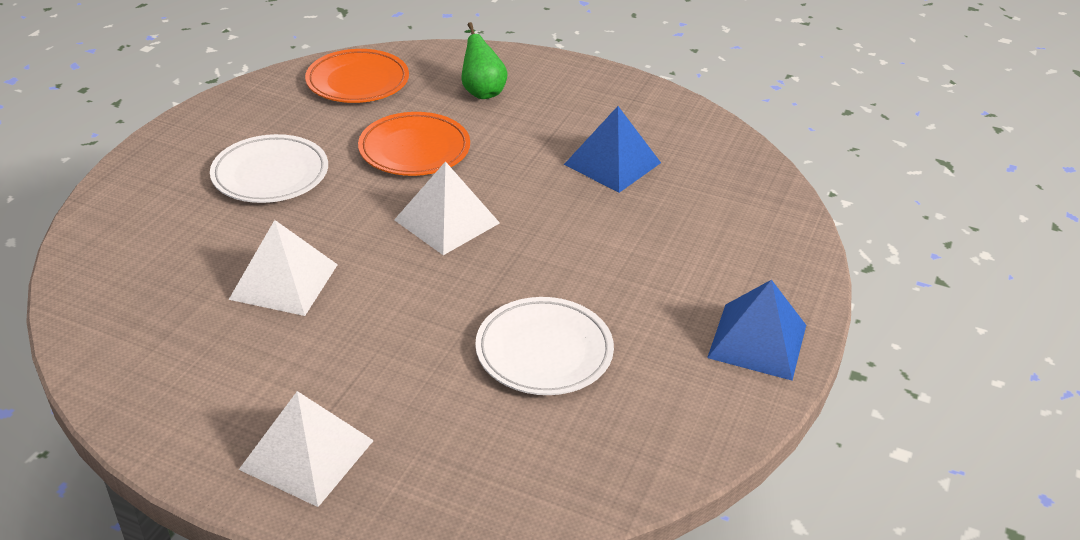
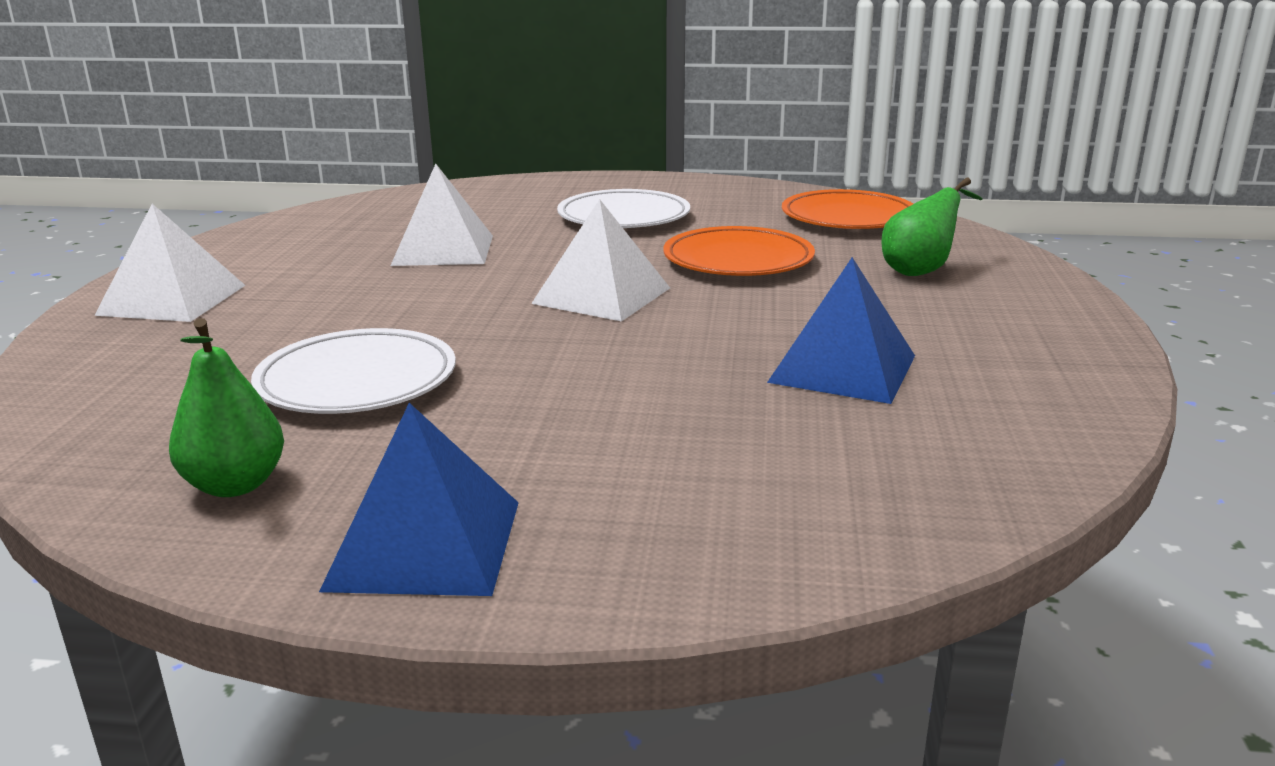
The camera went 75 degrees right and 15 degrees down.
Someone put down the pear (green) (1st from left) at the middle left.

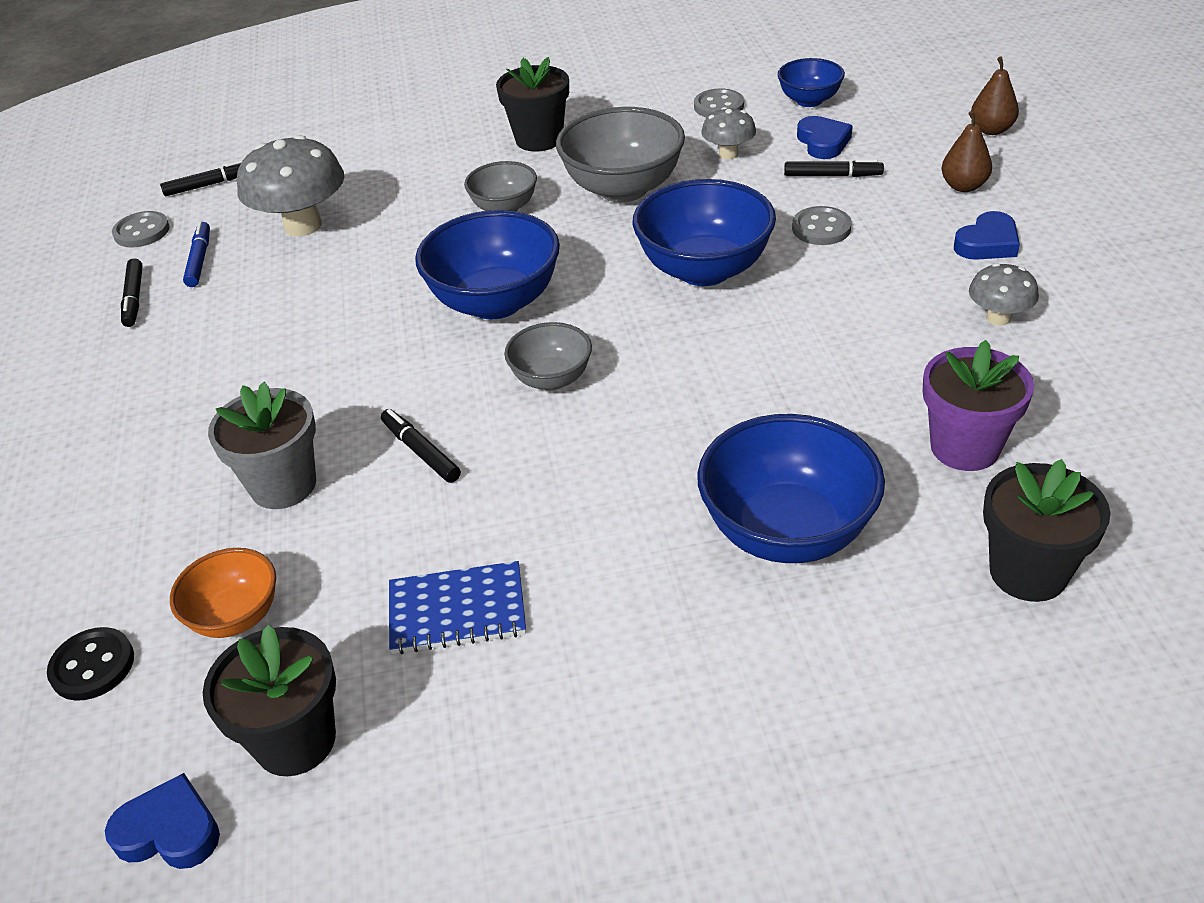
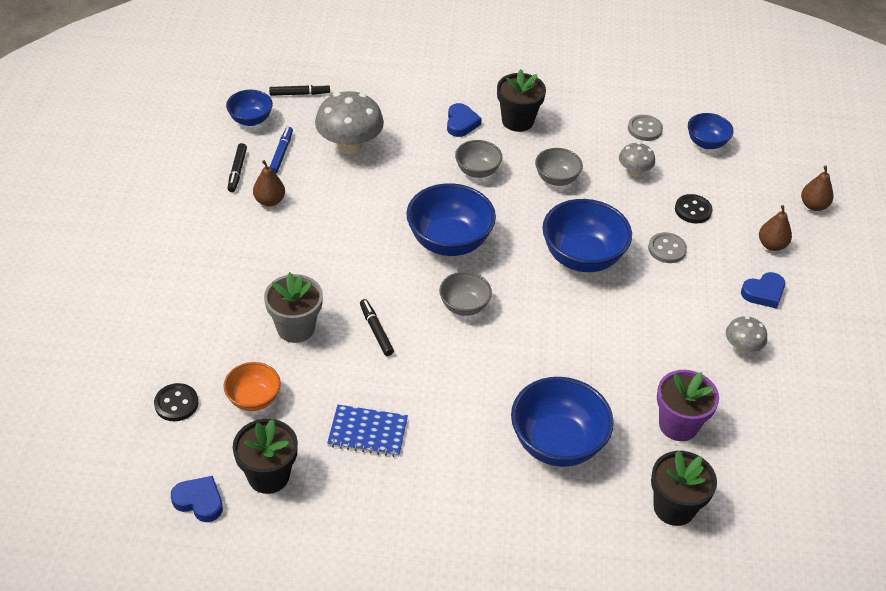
The camera went 10 degrees right and 5 degrees up.
Someone put down the pear (brown) (1st from left) at the top left.
Someone carried the heart (blue) (2nd from left) from the top right to the top centre.
Someone swapped the button (grey) (1st from left) at the top left for the bowl (blue) (1st from left) at the top left.
Someone swapped the marker (black) (4th from left) at the top right for the button (black) (2nd from left) at the middle right.
Someone scaled the bowl (grey) (3rd from left) at the top centre by 0.57.

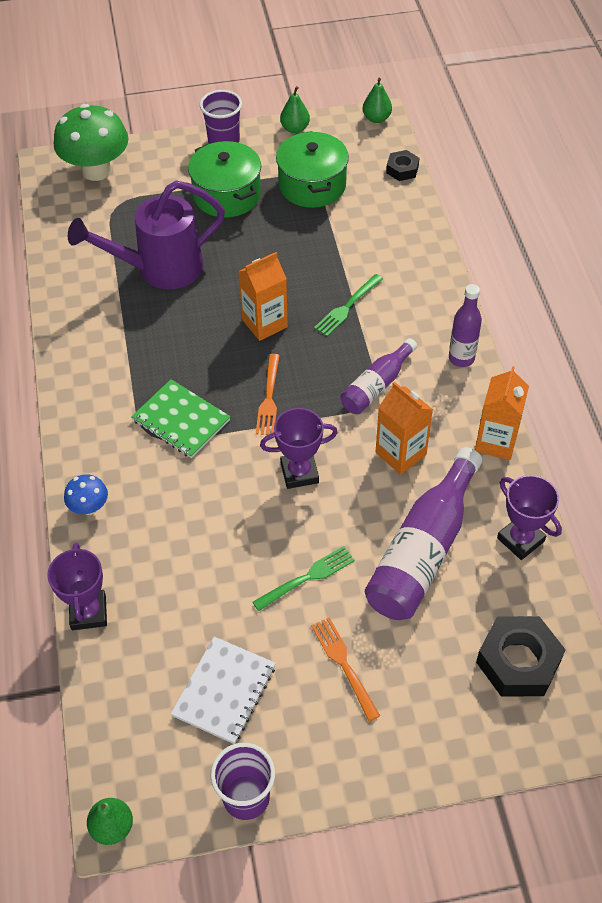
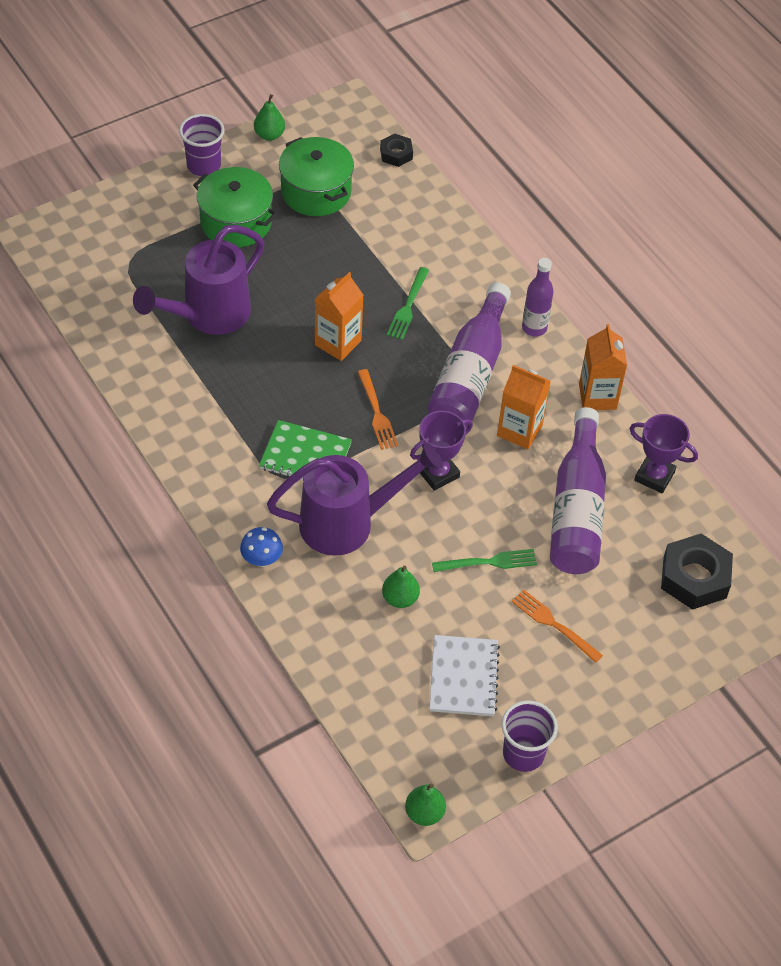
The camera went 25 degrees left and 0 degrees up.
Someone took away the trophy (purple) (1st from left) at the middle left.
Someone took away the mushroom (green) at the top left.
Someone put down the watering can (purple) (2nd from left) at the centre.
Someone carried the pear (green) (3rd from left in the first image) from the top centre to the centre.
Someone rotated the fork (green) (1st from left in the first image) at the centre by 45 degrees clockwise.
Someone scaled the bottle (purple) (1st from left) at the centre by 1.75.

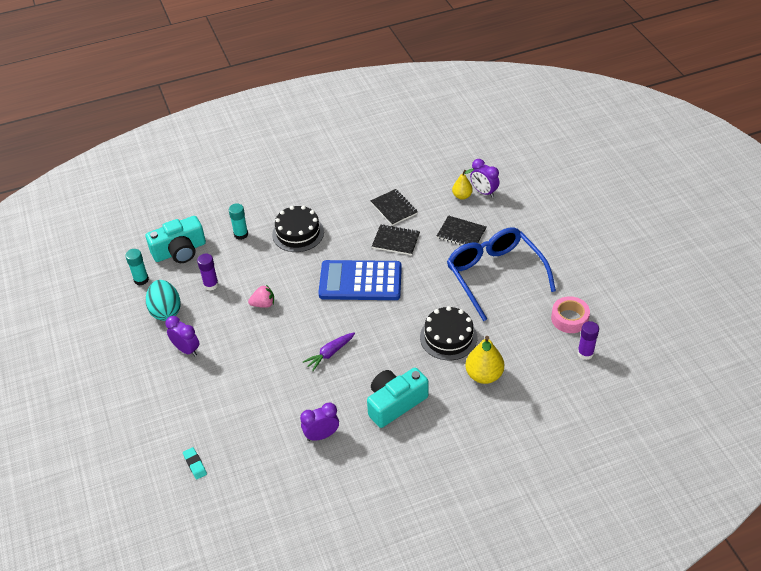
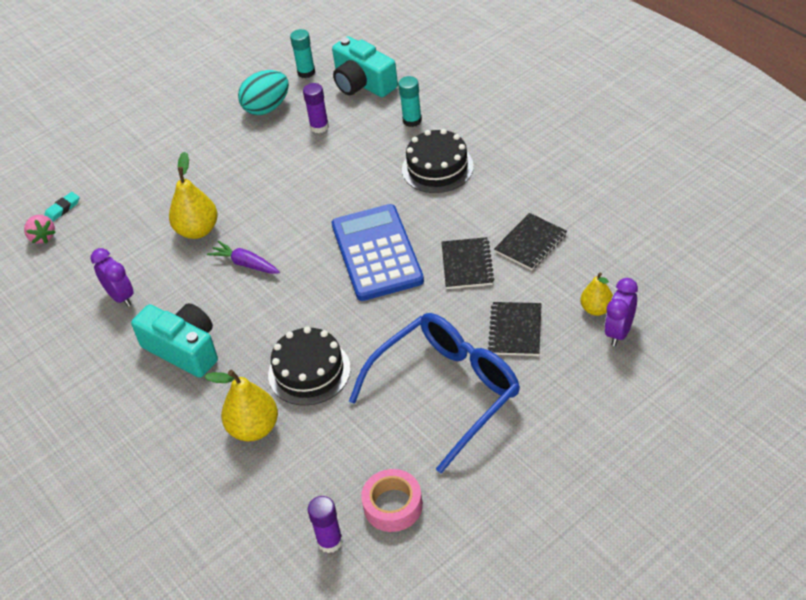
The camera went 75 degrees right and 0 degrees up.
Someone took away the clock (purple) (1st from left) at the middle left.
Someone put down the pear (yellow) (1st from left) at the top left.
Someone carried the strawberry (pink) from the centre to the middle left.

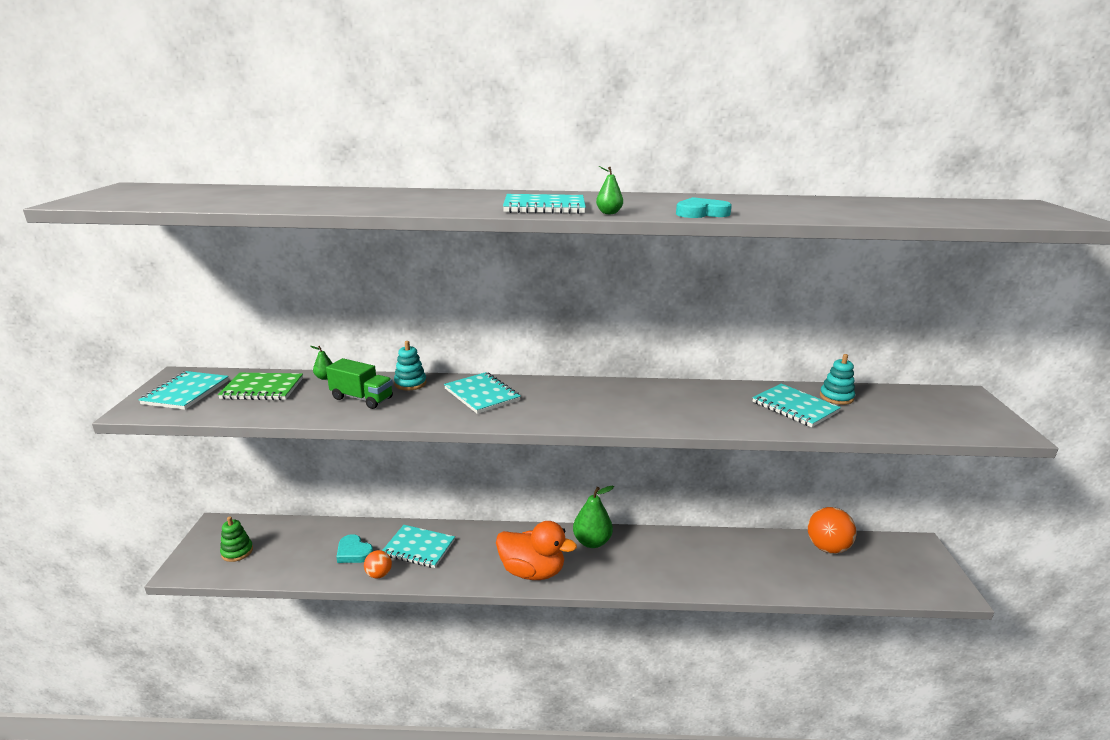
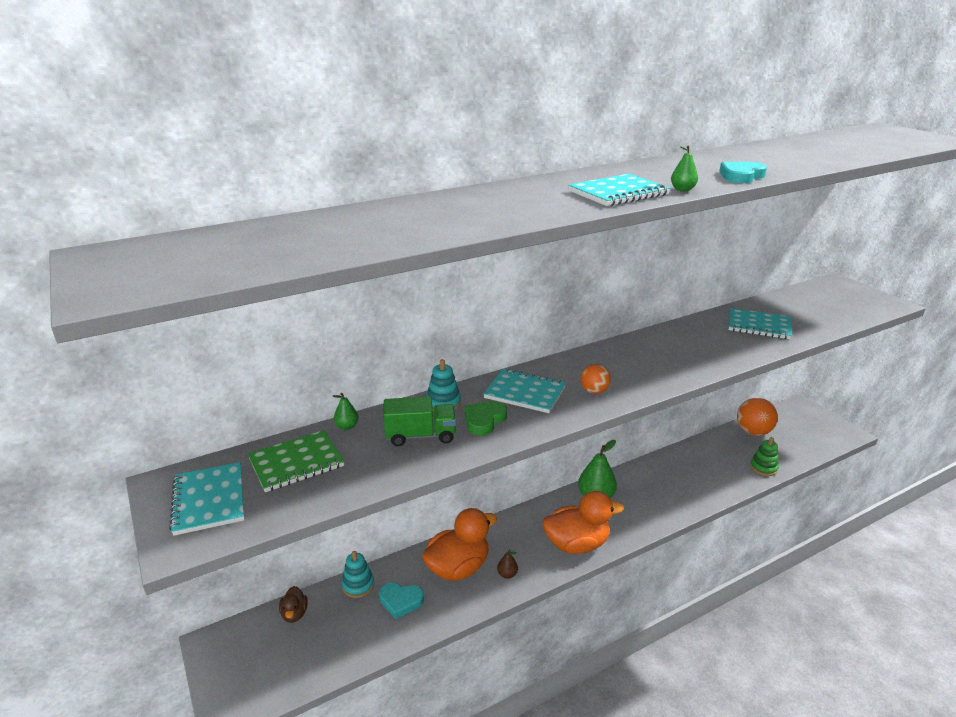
The camera went 30 degrees left and 5 degrees up.
Someone put down the duck (brown) at the bottom left.
Someone put down the heart (green) at the centre.
Someone put down the pear (brown) at the bottom centre.
Someone carried the stacking toy (green) from the bottom left to the middle right.
Someone carried the ball (orange) (1st from left) from the bottom centre to the centre.
Someone carried the stacking toy (turquoise) (2nd from left in the first image) from the middle right to the bottom centre.
Someone swapped the notebook (turquoise) (2nd from left) at the bottom centre for the duck (orange) (1st from left) at the bottom centre.

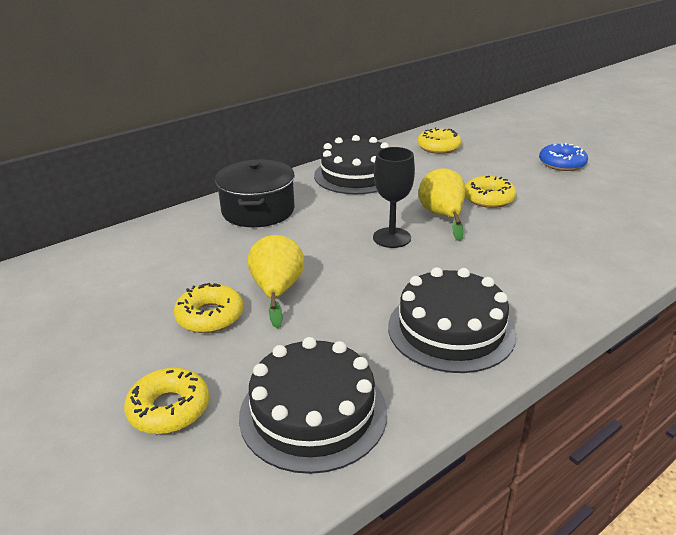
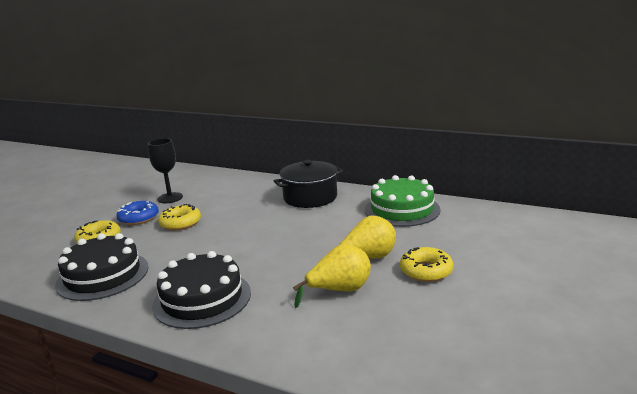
The camera went 65 degrees right and 10 degrees down.
Someone took away the donut (yellow) (3rd from left) at the top centre.
Someone carried the pear (yellow) (1st from left) from the centre to the bottom centre.
Someone carried the goblet (black) from the centre to the middle left.
Someone carried the donut (blue) from the top right to the middle left.
Someone repainted the cake (black) (2nd from left) at the top centre, which became the cake (green) at the centre.

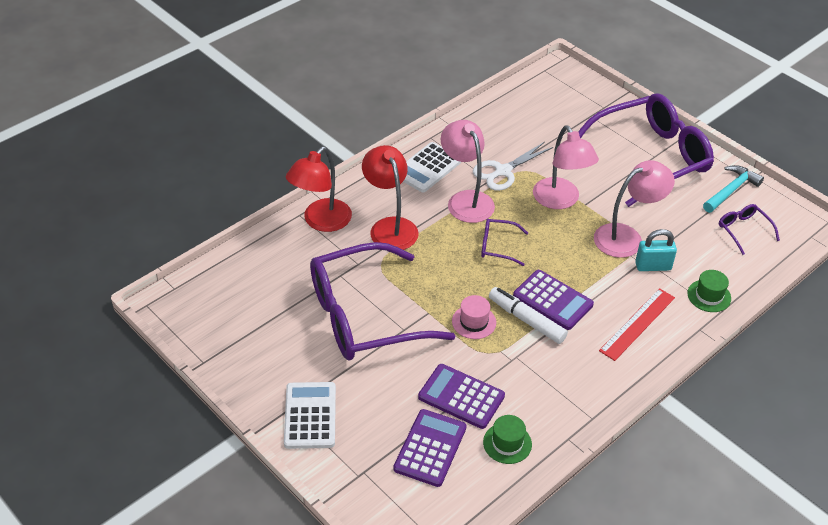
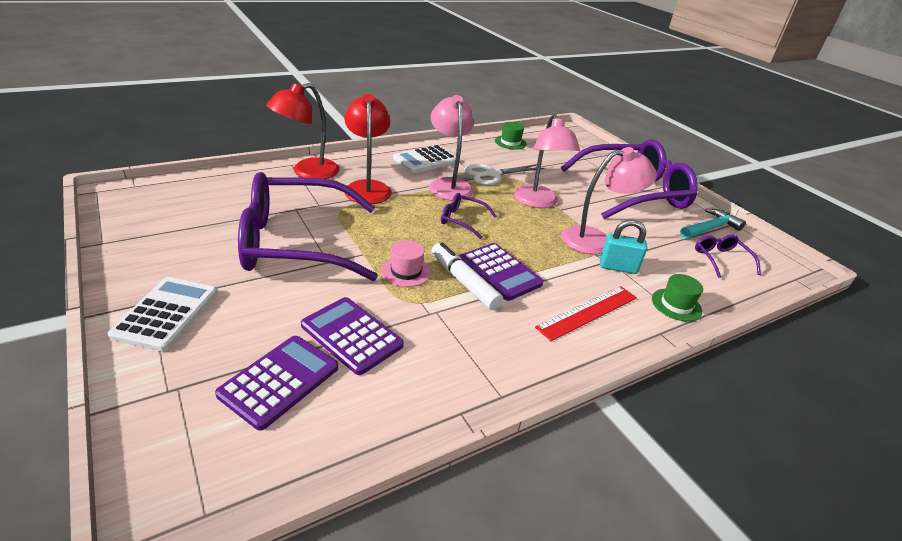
The camera went 10 degrees right and 10 degrees down.
Someone carried the hat (green) (1st from left) from the bottom centre to the top centre.

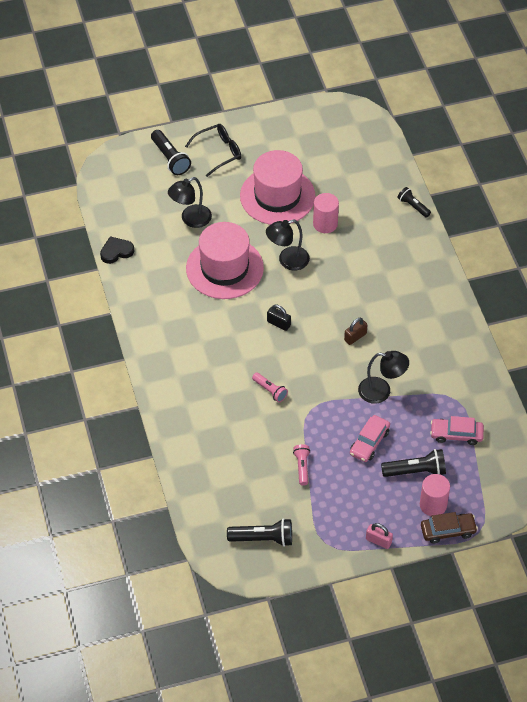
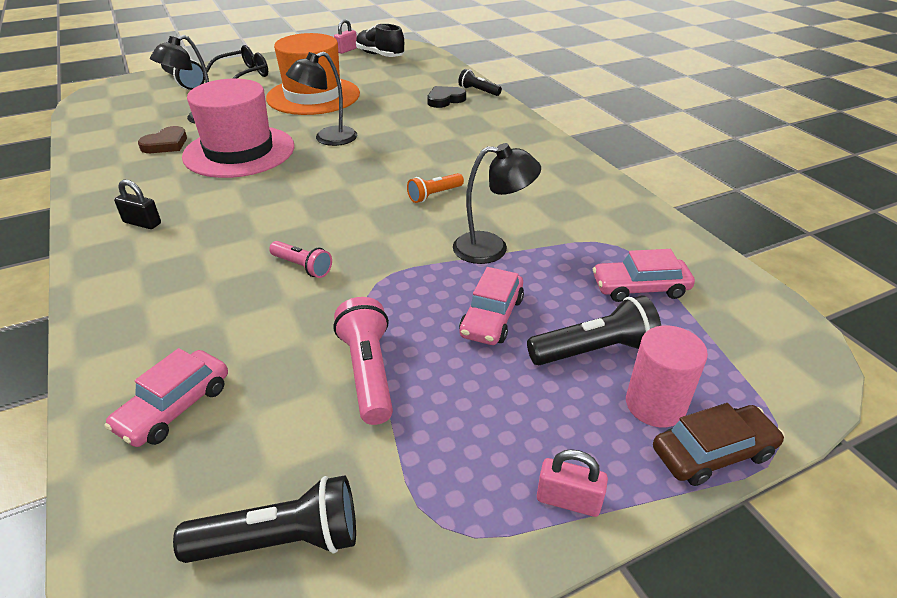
The camera went 10 degrees left and 15 degrees down.
Someone took away the cylinder (pink) (1st from left) at the top centre.
Someone put down the car (pink) (1st from left) at the middle left.
Someone put down the heart (brown) at the top left.
Someone put down the padlock (pink) (1st from left) at the top centre.
Someone put down the shoe (black) at the top centre.
Someone carried the heart (black) from the middle left to the top centre.
Someone carried the padlock (black) from the centre to the middle left.
Someone swapped the padlock (brown) at the middle right for the flashlight (orange) at the top centre.
Someone repainted the hat (pink) (2nd from left) at the top centre, which became the hat (orange) at the top centre.
Someone scaled the flashlight (pink) (2nd from left) at the centre by 1.57.

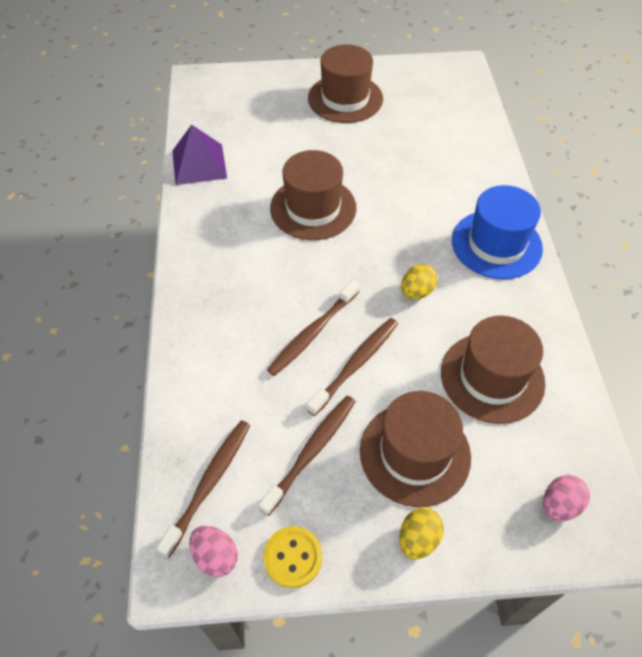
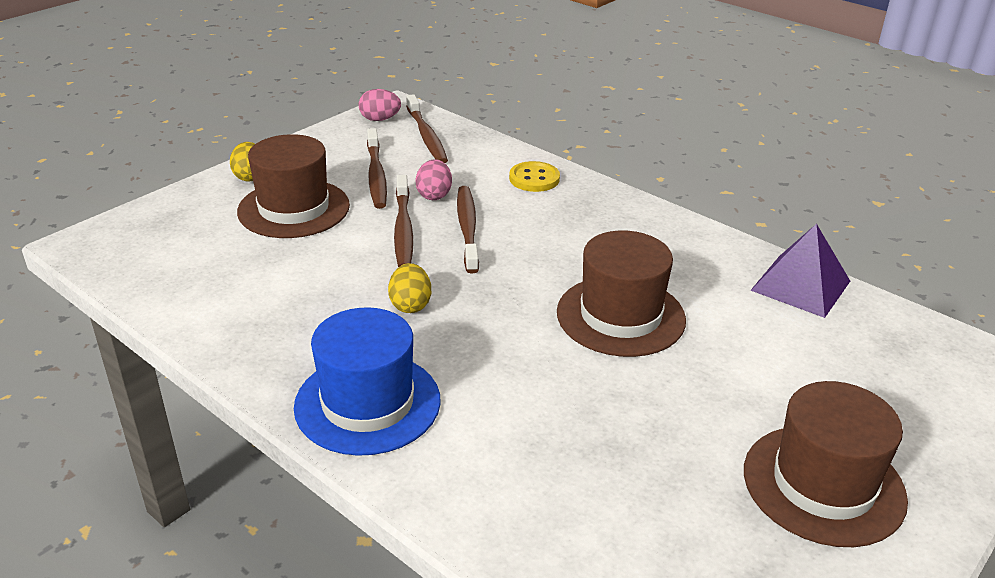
The camera went 135 degrees right and 20 degrees down.
Someone took away the hat (brown) (4th from left) at the middle right.
Someone carried the button (yellow) from the bottom centre to the top centre.
Someone carried the egg (pink) (2nd from left) from the bottom right to the top centre.

